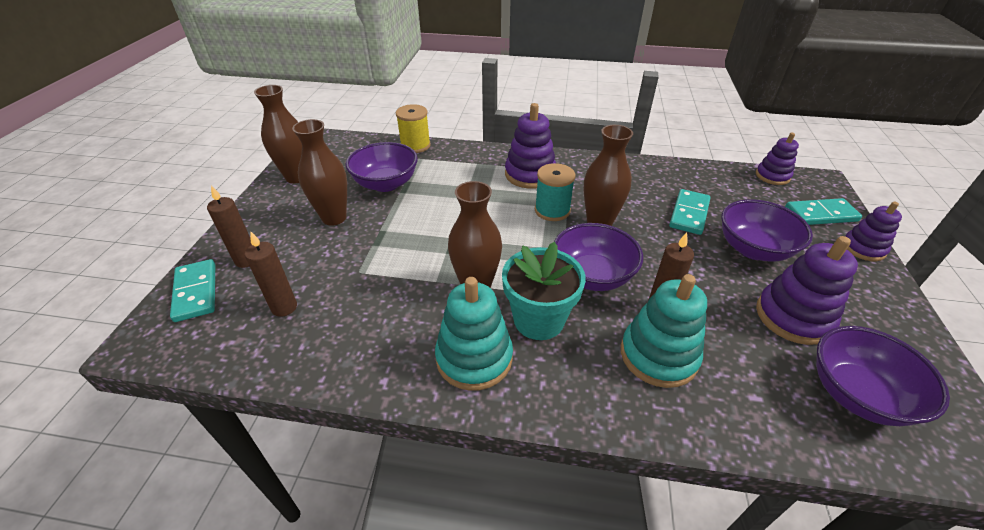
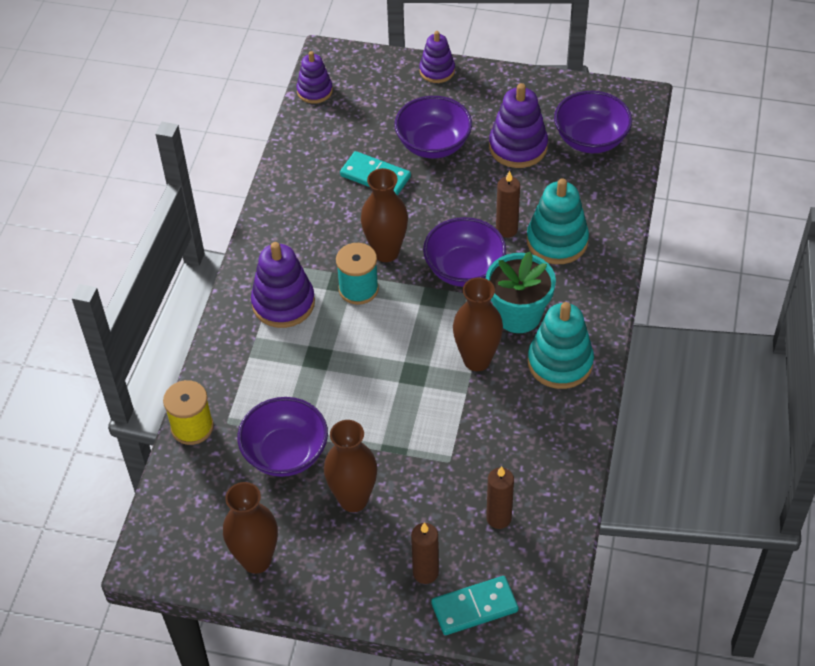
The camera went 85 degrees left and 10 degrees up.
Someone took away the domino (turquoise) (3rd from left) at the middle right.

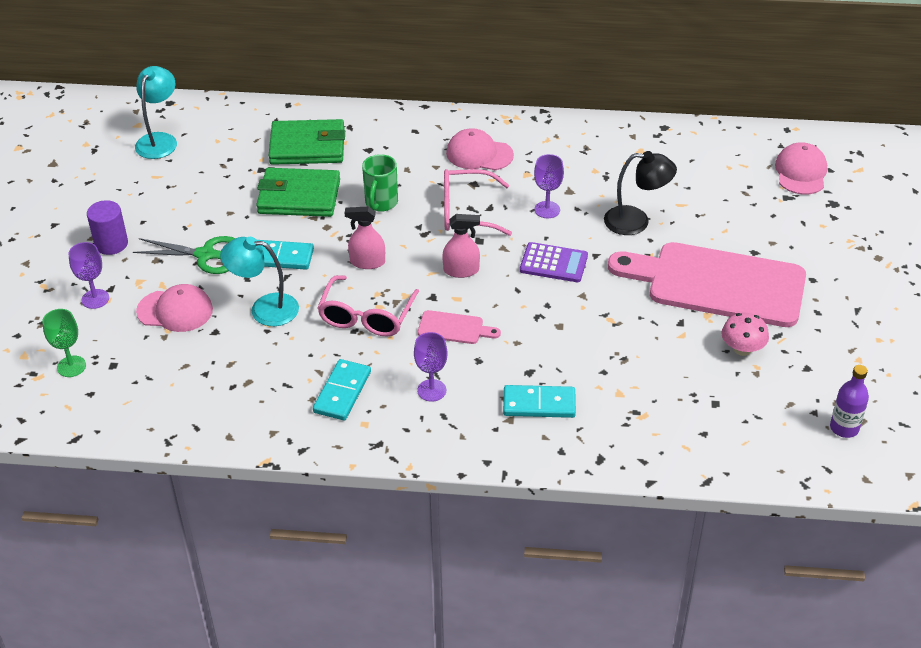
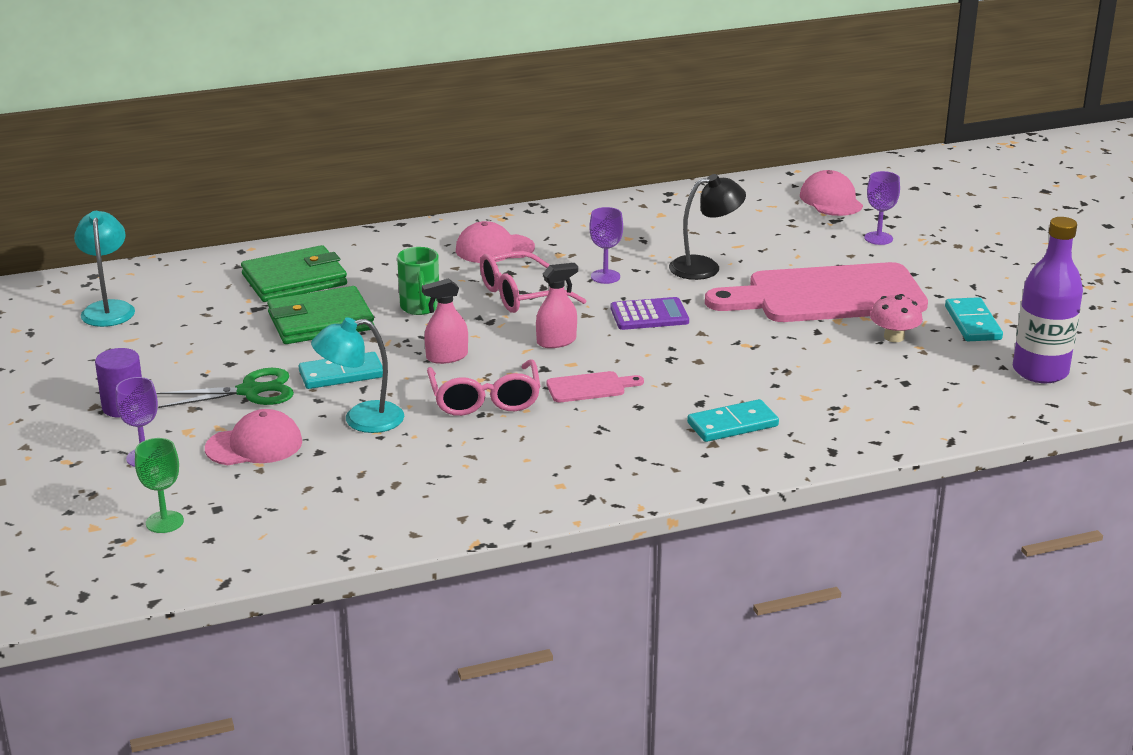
The camera went 25 degrees left and 15 degrees down.
Someone carried the domino (turquoise) (2nd from left in the first image) from the centre to the middle right.
Someone carried the goblet (purple) (2nd from left in the first image) from the centre to the top right.
Someone scaled the bottle (purple) at the middle right by 1.76.

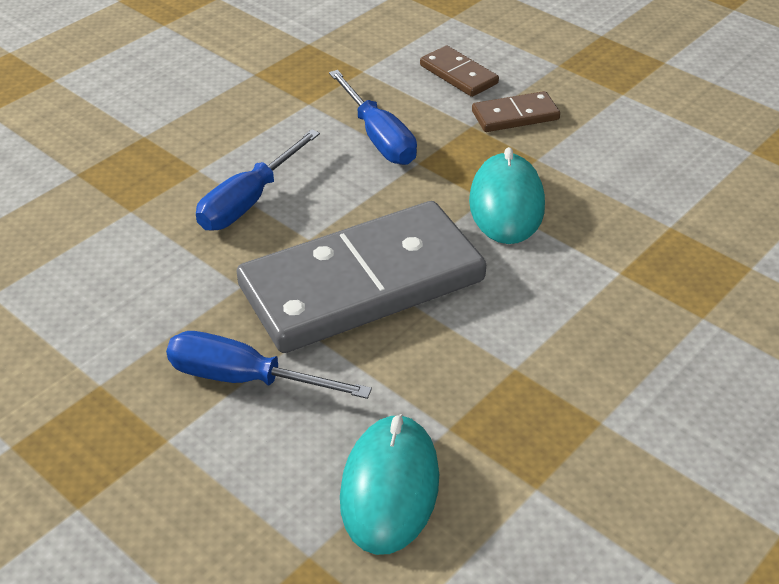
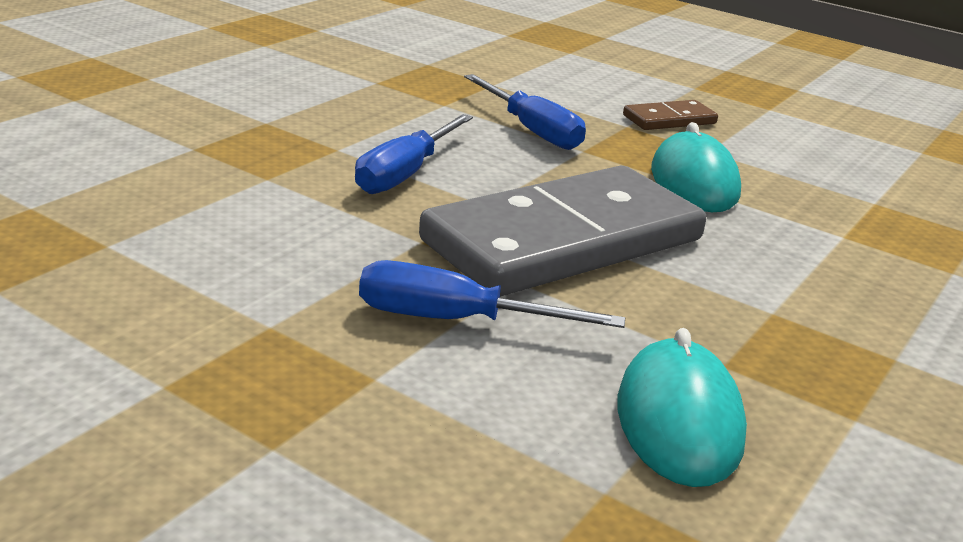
The camera went 10 degrees left and 15 degrees down.
Someone took away the domino (brown) (1st from left) at the top centre.

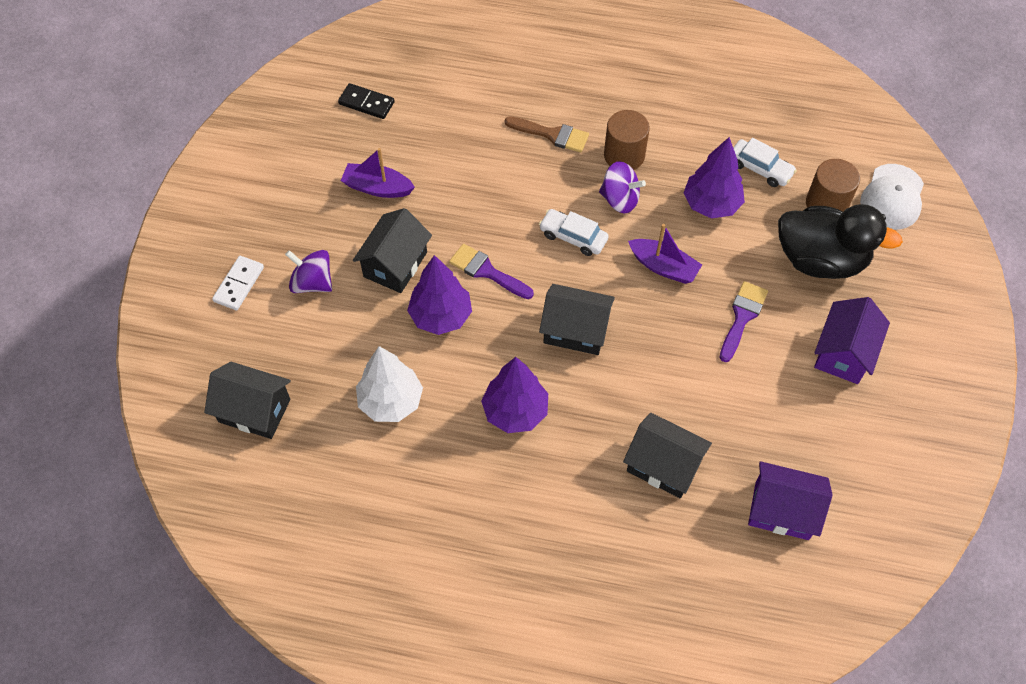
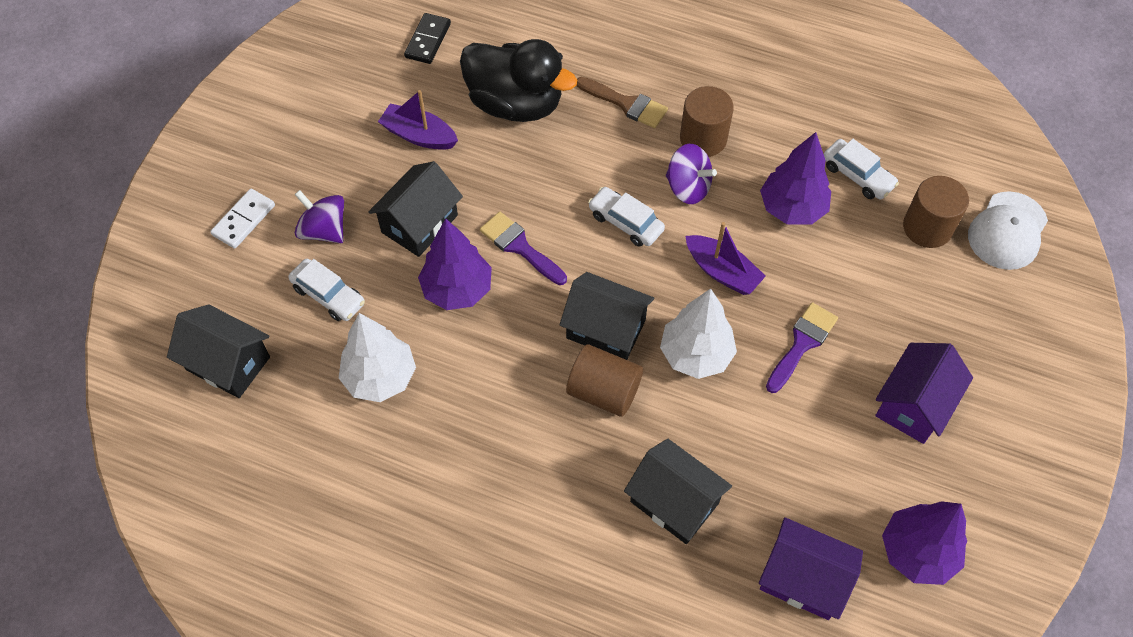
The camera went 10 degrees right and 0 degrees up.
Someone put down the car (white) (1st from left) at the middle left.
Someone put down the cylinder (brown) (1st from left) at the centre.
Someone put down the tree (white) (2nd from left) at the centre.
Someone carried the tree (purple) (2nd from left in the first image) from the centre to the bottom right.
Someone carried the duck (black) from the middle right to the top centre.
Someone rotated the domino (black) at the top centre by 75 degrees clockwise.

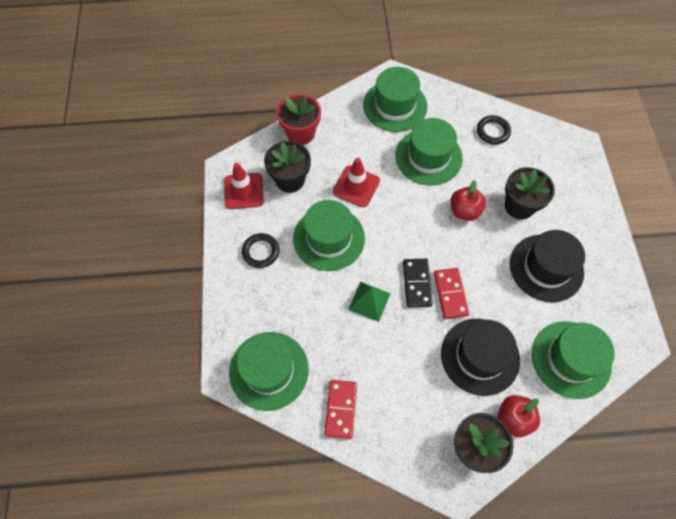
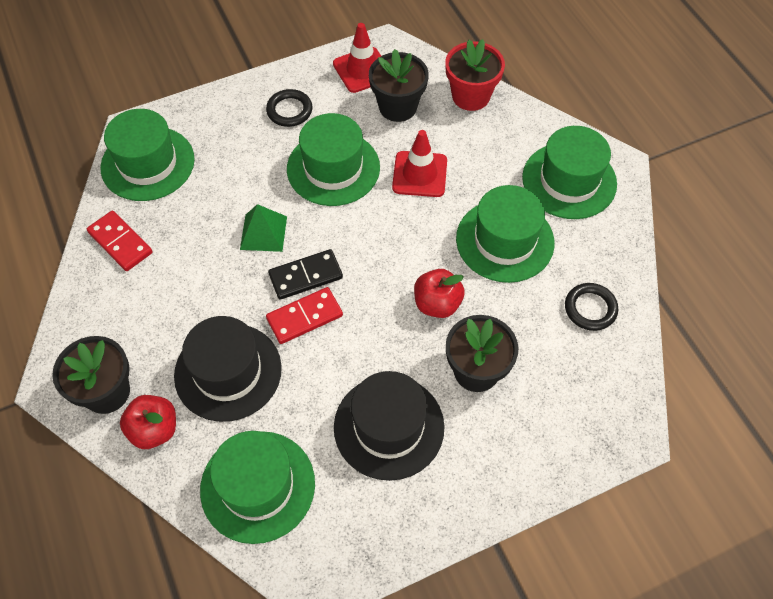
The camera went 70 degrees right and 5 degrees down.
Someone rotated the domino (red) (1st from left) at the bottom centre by 60 degrees clockwise.

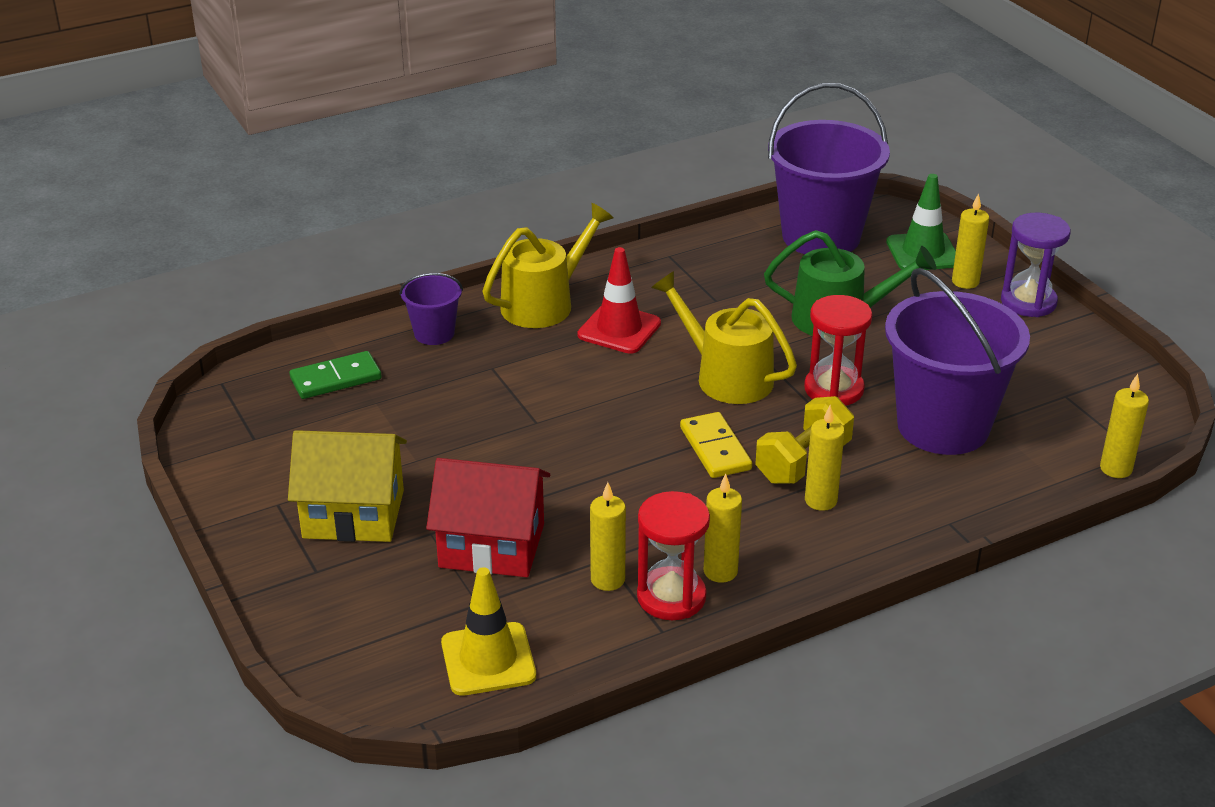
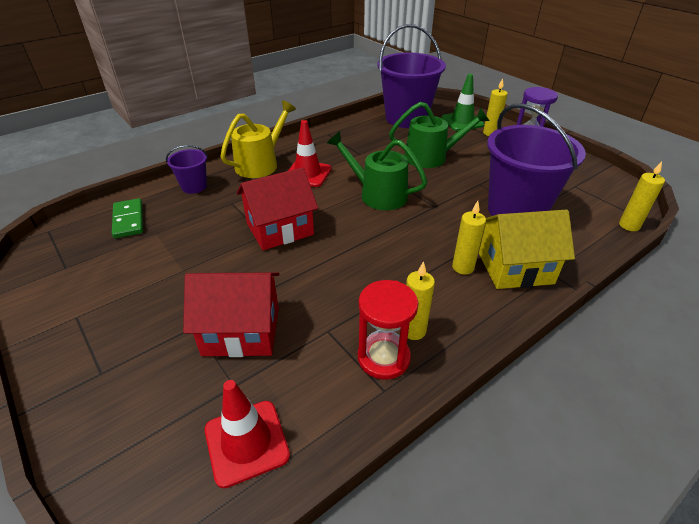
The camera went 10 degrees left and 5 degrees up.
Someone took away the candle (yellow) (1st from left) at the centre.
Someone took away the domino (yellow) at the centre.
Someone took away the dumbbell (yellow) at the centre.
Someone took away the hourglass (red) (2nd from left) at the middle right.
Someone put down the house (red) (2nd from left) at the centre.
Someone carried the house (yellow) from the middle left to the middle right.
Someone repainted the traffic cone (yellow) at the bottom centre, which became the traffic cone (red) (1st from left) at the bottom centre.
Someone repainted the watering can (yellow) (2nd from left) at the centre, which became the watering can (green) (1st from left) at the top centre.
Someone rotated the domino (green) at the middle left by 75 degrees counterclockwise.

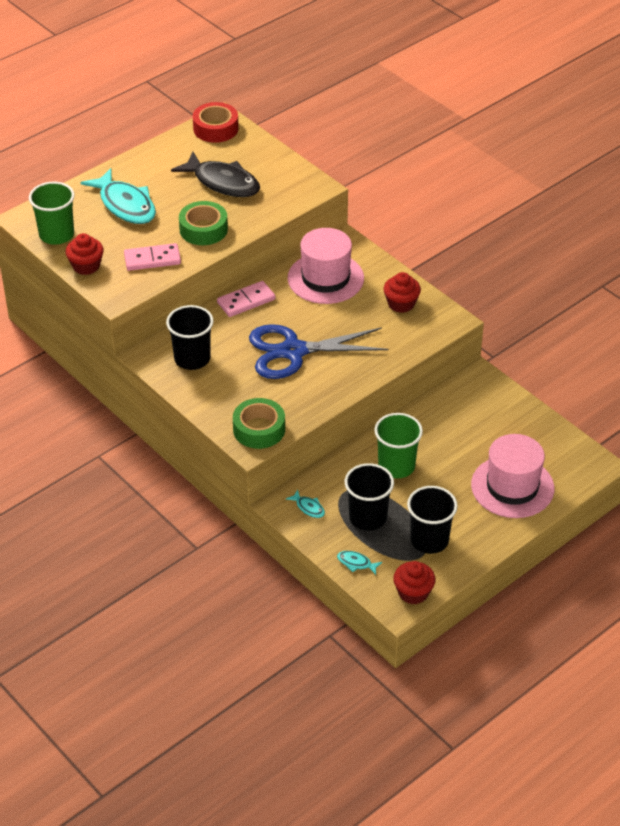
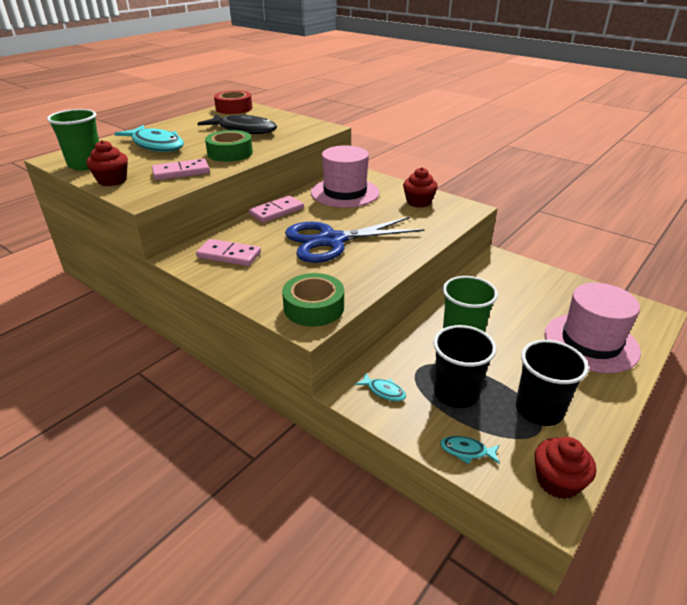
The camera went 10 degrees left and 10 degrees down.
Someone swapped the cup (black) (1st from left) at the middle left for the domino (pink) (2nd from left) at the middle left.

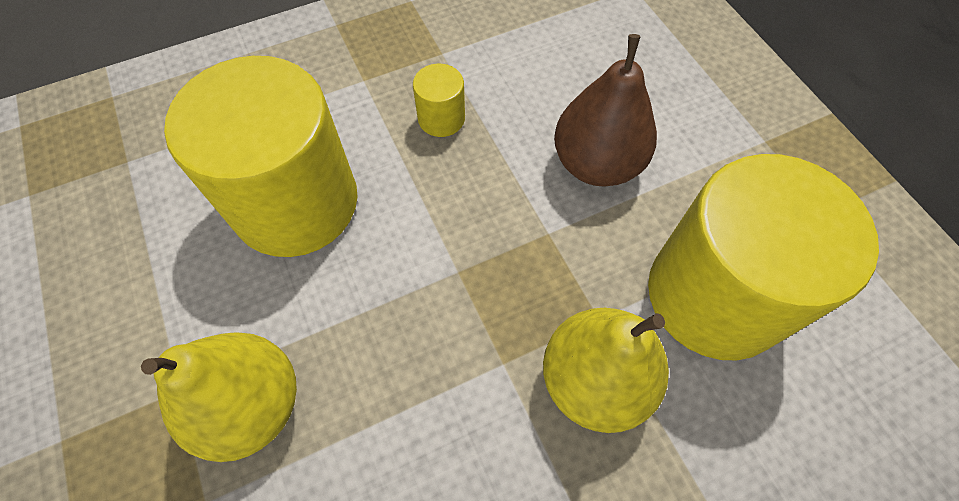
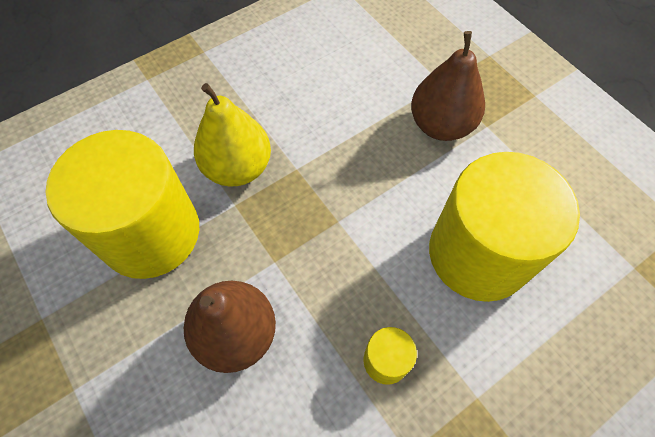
The camera went 170 degrees right and 0 degrees up.
Someone repainted the pear (yellow) (1st from left) at the bottom left, which became the pear (brown) (2nd from left) at the top right.

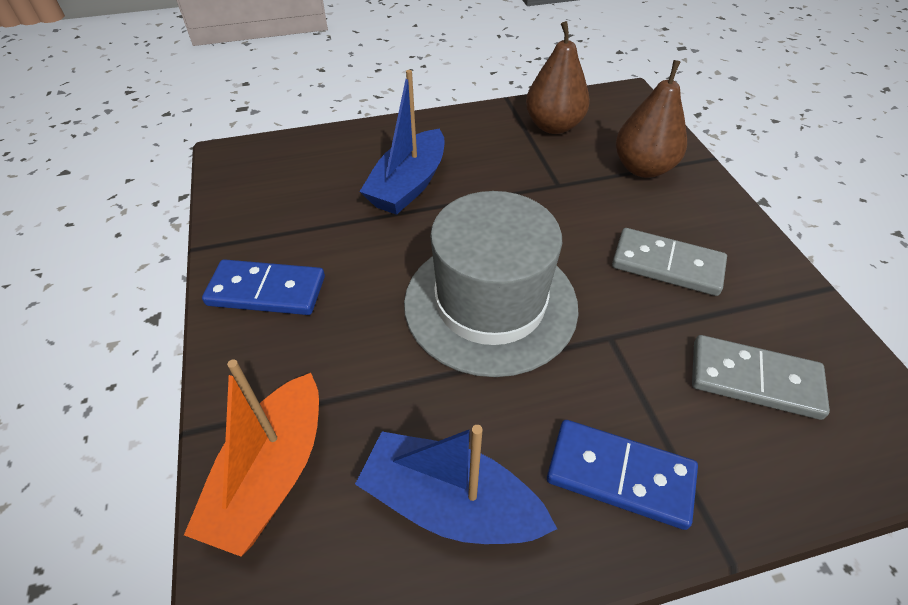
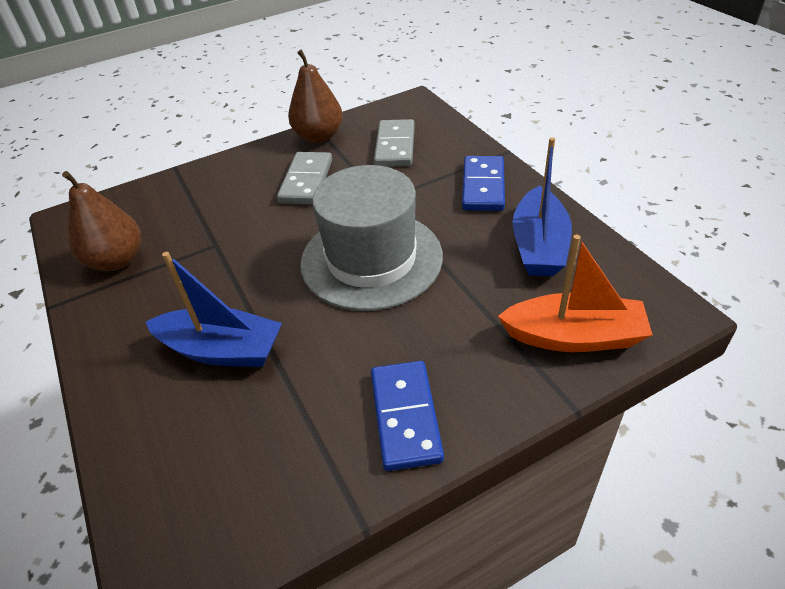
The camera went 100 degrees left and 5 degrees down.
Someone carried the pear (brown) (2nd from left) from the top right to the top centre.

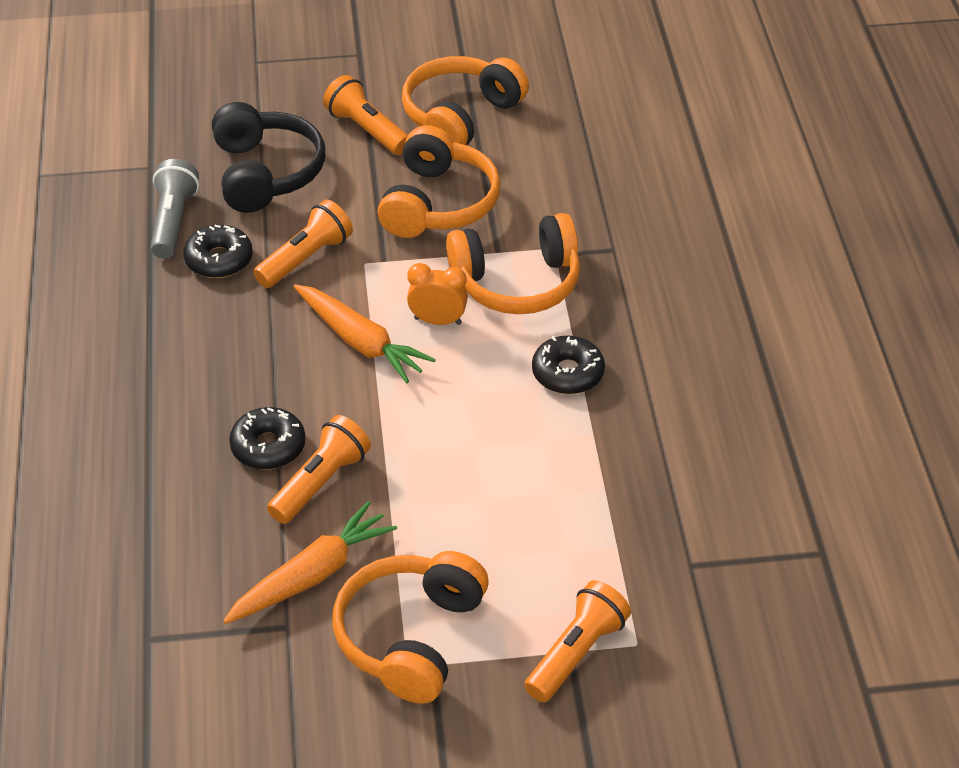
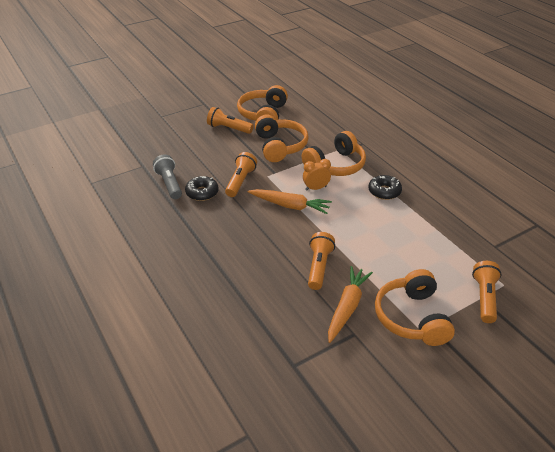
The camera went 25 degrees left and 5 degrees down.
Someone took away the headphones (black) at the top left.
Someone took away the donut (black) (2nd from left) at the middle left.

